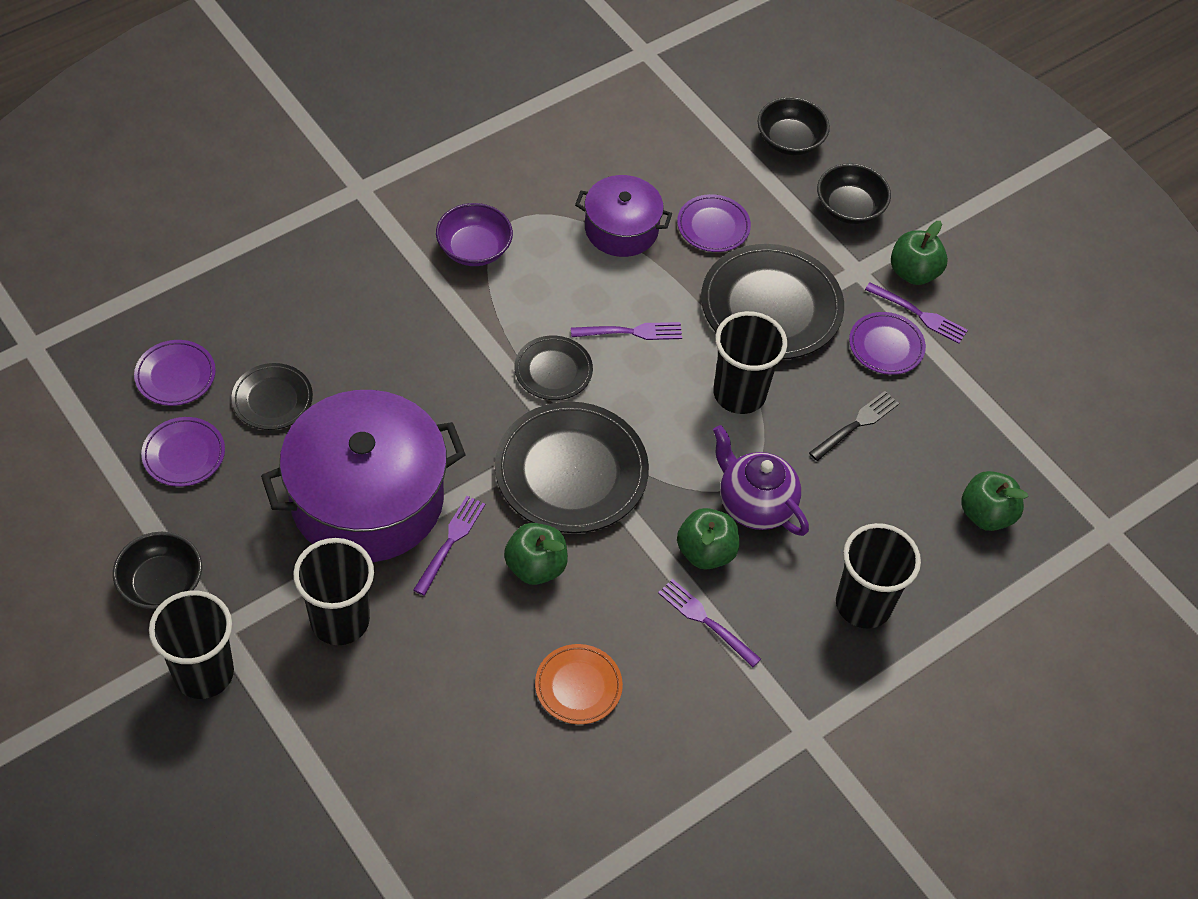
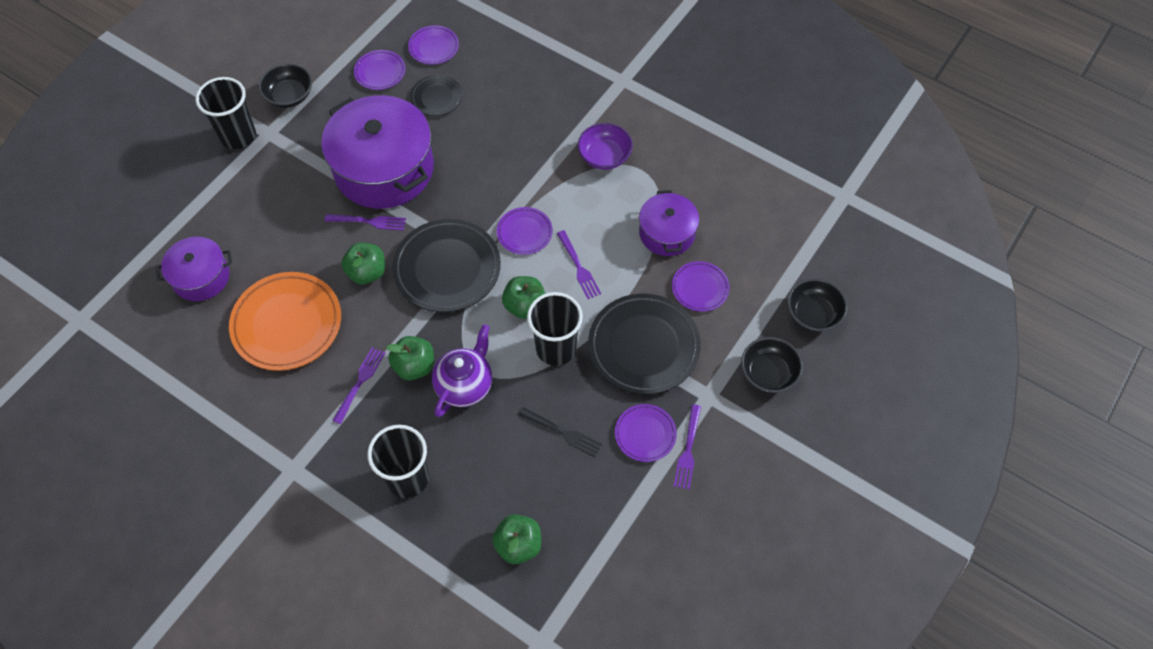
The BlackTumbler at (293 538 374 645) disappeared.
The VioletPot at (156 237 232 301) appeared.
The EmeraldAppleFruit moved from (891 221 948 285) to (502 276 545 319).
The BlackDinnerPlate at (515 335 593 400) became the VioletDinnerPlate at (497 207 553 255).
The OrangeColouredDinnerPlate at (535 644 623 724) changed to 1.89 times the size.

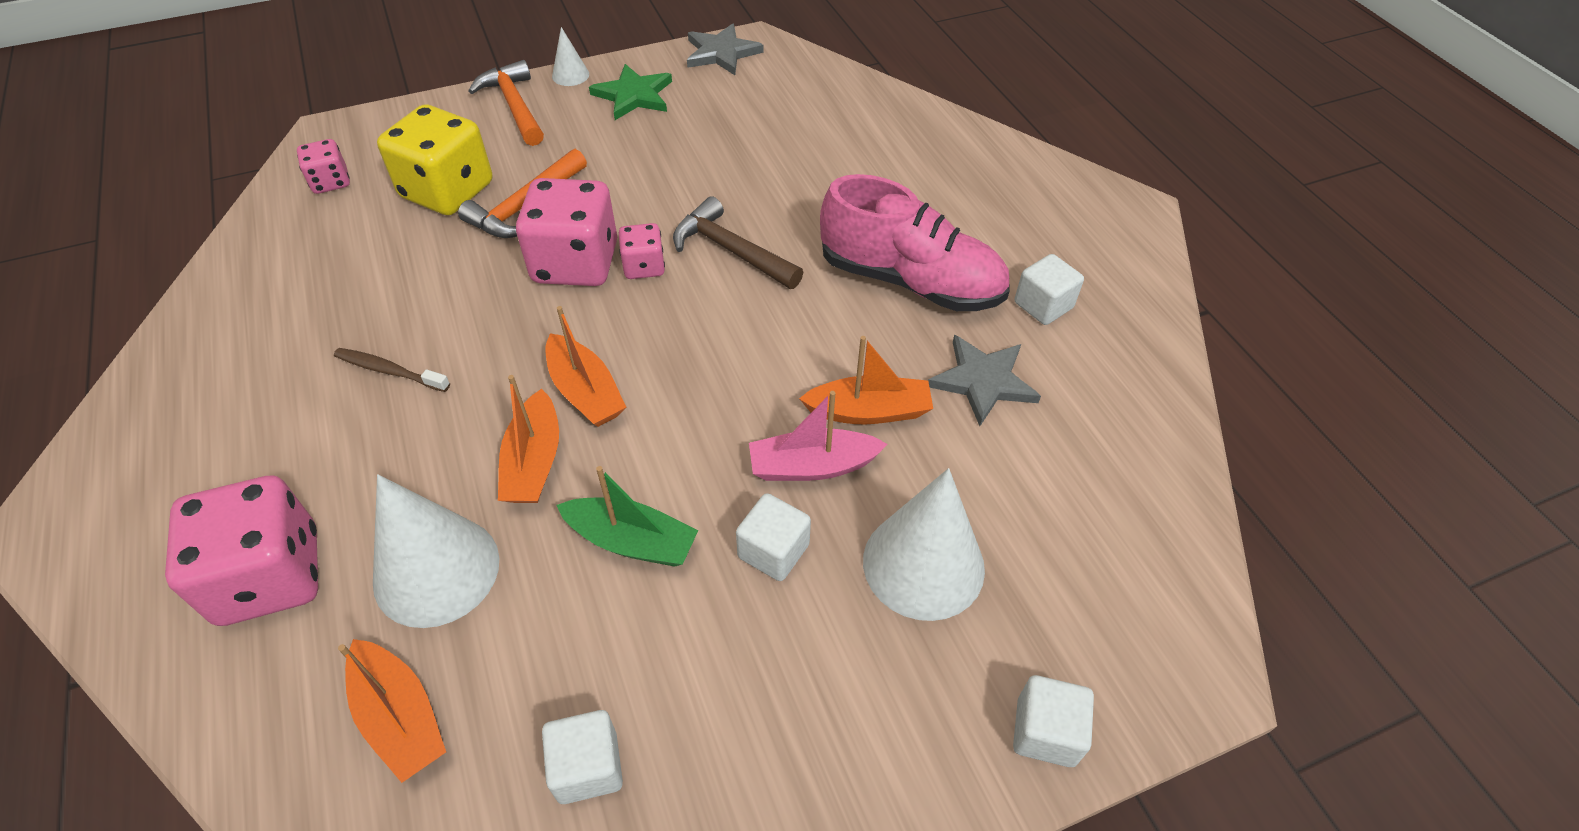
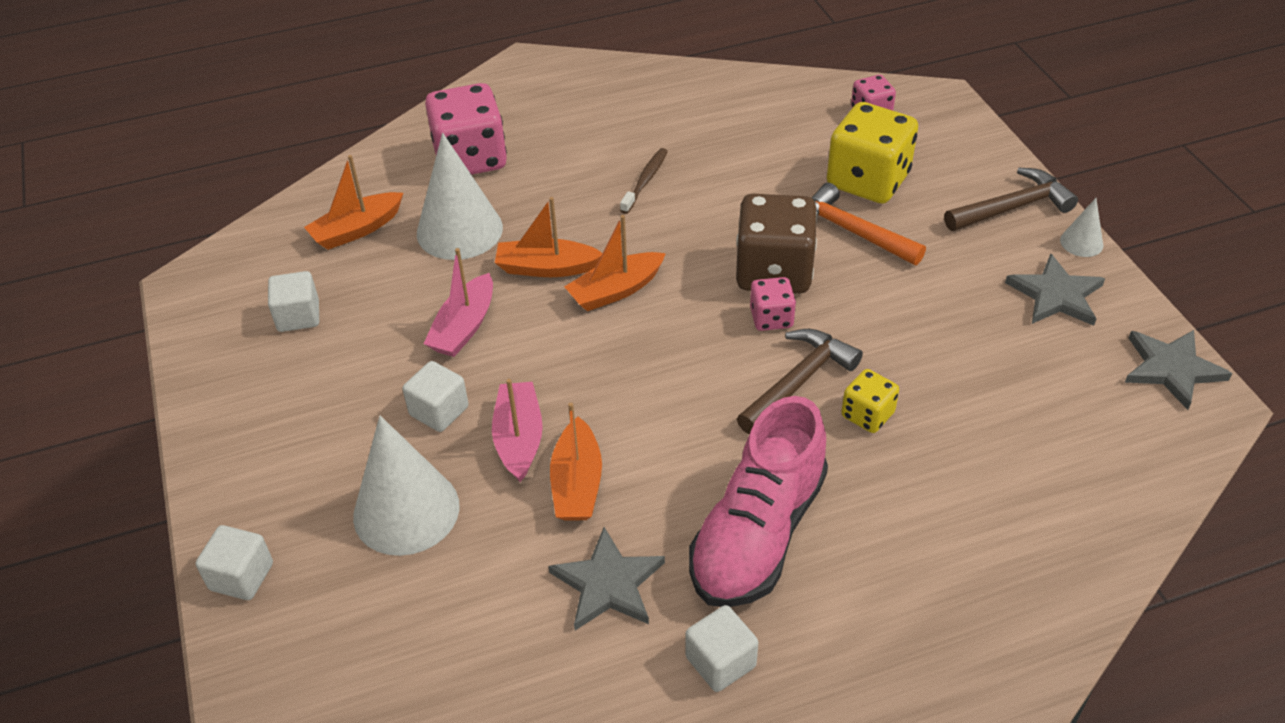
The BrightYellowGameDie at (841 369 899 433) appeared.
The OrangeColouredCarpenter'sHammer at (468 60 544 146) became the RussetCarpenter'sHammer at (944 168 1078 231).
The RosyGameDie at (516 178 617 286) became the RussetGameDie at (736 194 817 294).
The EmeraldBoat at (556 466 698 567) became the RosyBoat at (424 248 493 357).
The EmeraldFivePointedStar at (589 64 672 120) became the AshGreyFivePointedStar at (1005 254 1105 326).

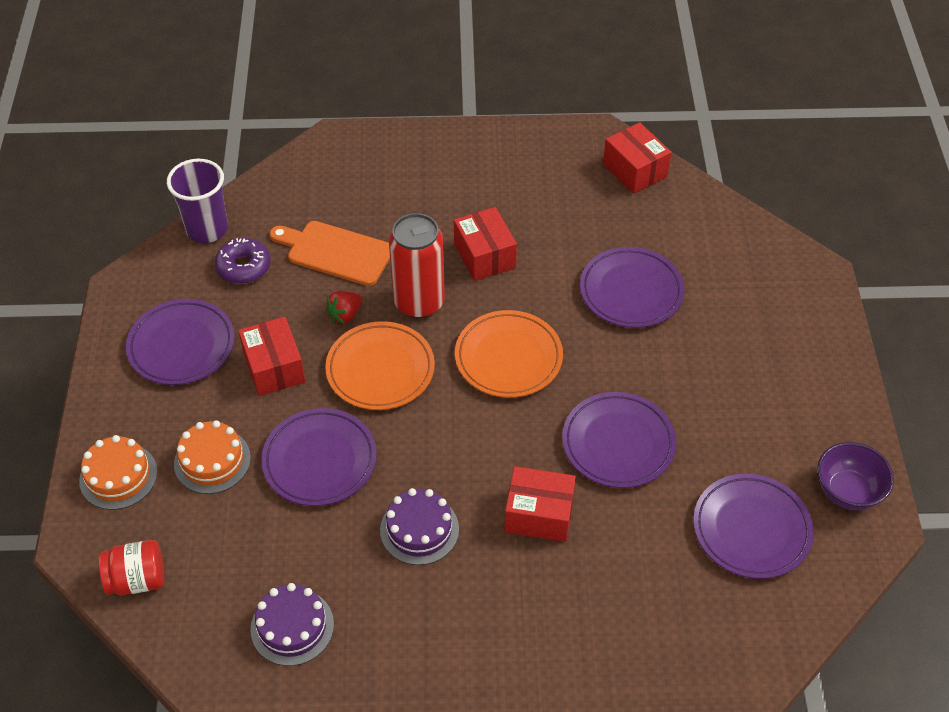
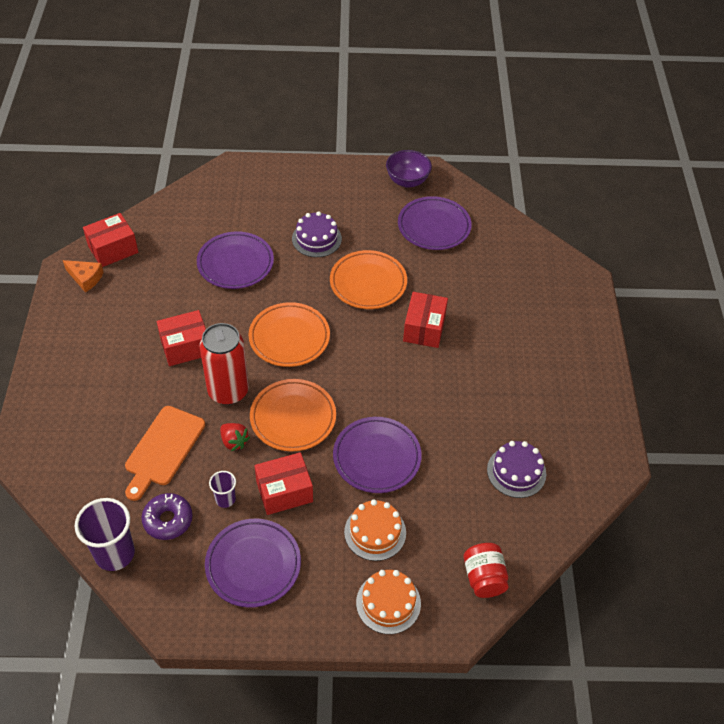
The OrangeColouredCheese at (63 260 104 292) appeared.
The VioletTumbler at (209 471 236 508) appeared.
The VioletCake moved from (380 488 459 565) to (292 211 342 257).
The VioletDinnerPlate at (562 392 676 488) became the OrangeColouredDinnerPlate at (330 250 407 309).

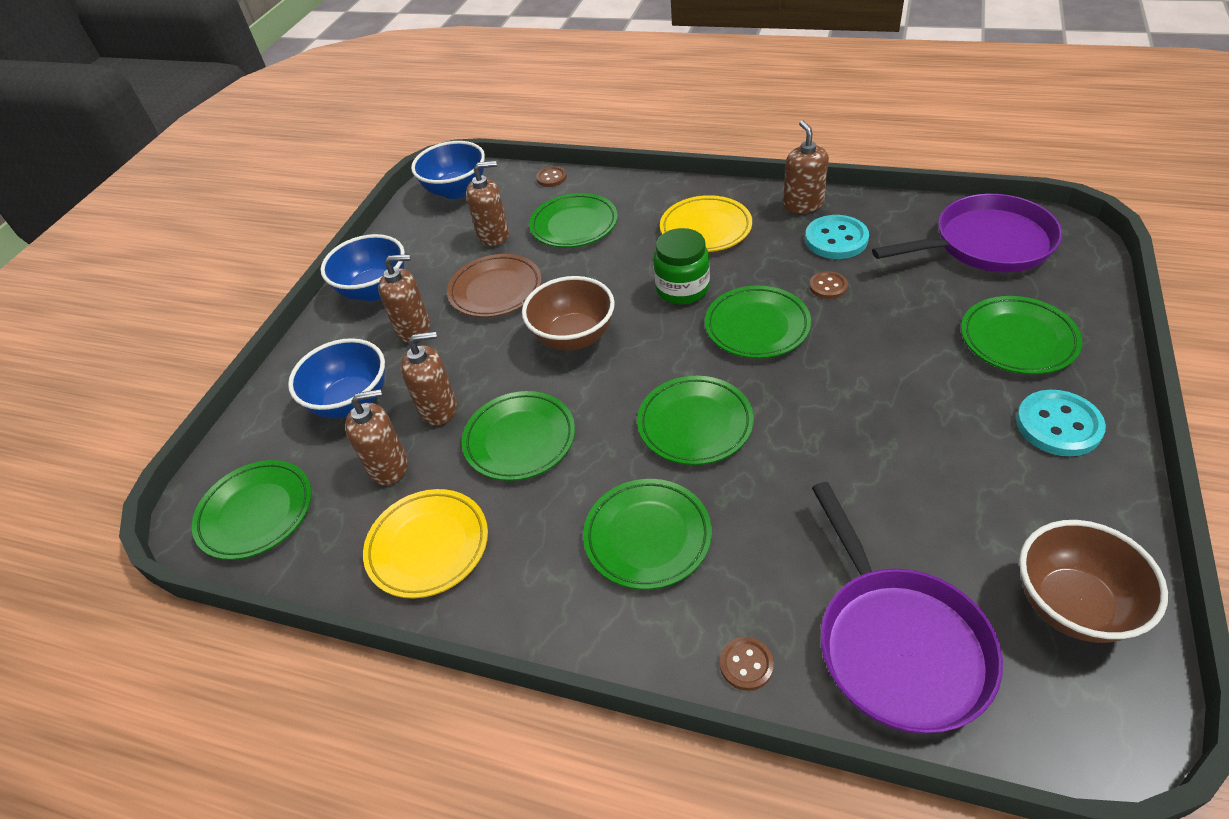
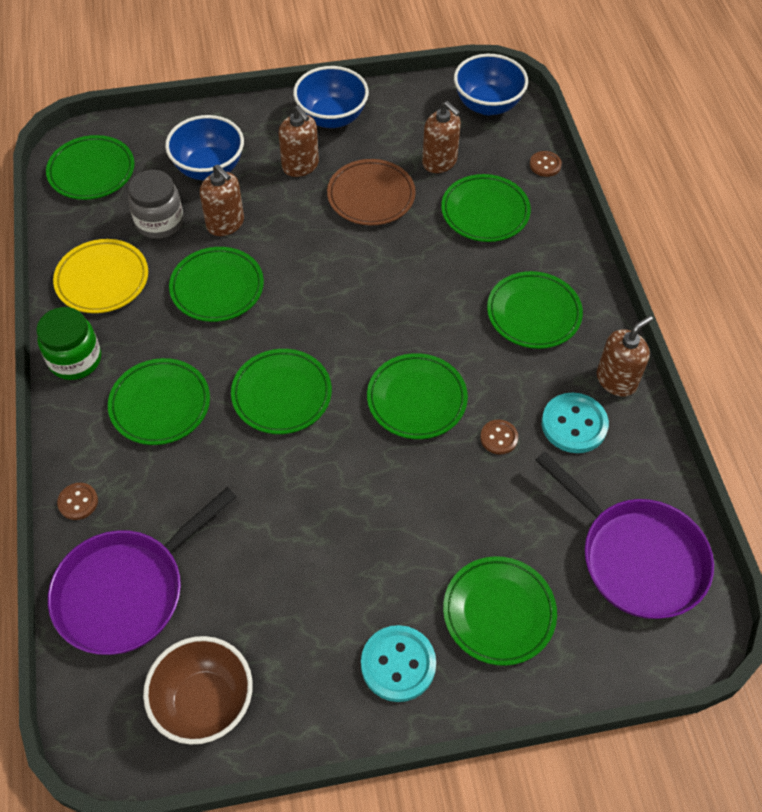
The RussetDeepDish at (522 276 615 351) disappeared.
The EmeraldPreserveJar moved from (653 228 710 304) to (36 307 101 380).
The RussetPumpBottle at (345 389 408 485) was replaced by the AshGreyPreserveJar at (128 170 184 239).
The BrightYellowDinnerPlate at (660 195 752 252) became the EmeraldDinnerPlate at (487 271 583 349).

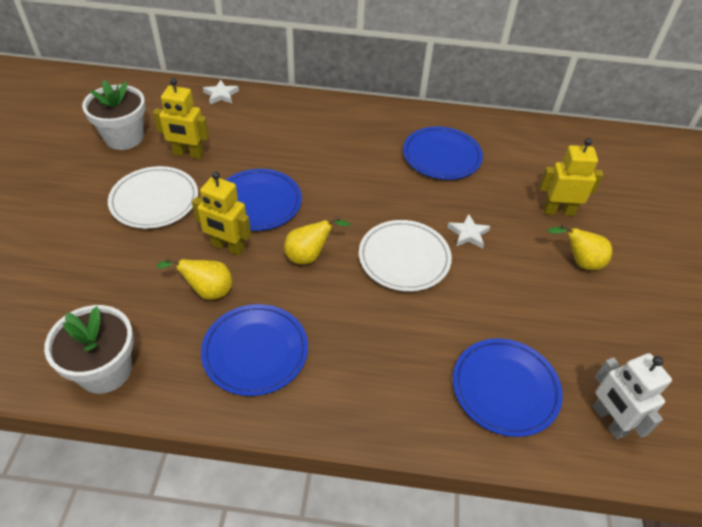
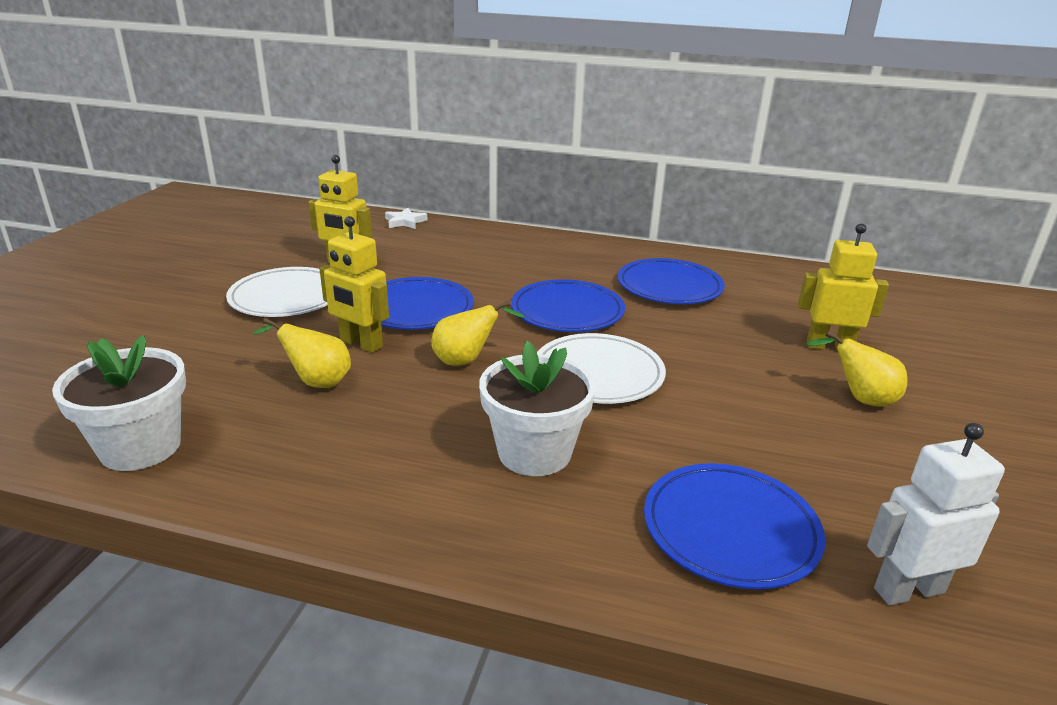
The SnowWhiteFivePointedStar at (447 214 491 249) disappeared.
The SnowWhitePlantPot moved from (82 80 146 150) to (479 341 596 476).
The BlueDinnerPlate moved from (201 304 308 396) to (511 279 625 332).
The SnowWhiteRobotFigure at (593 353 672 439) turned 90 degrees clockwise.

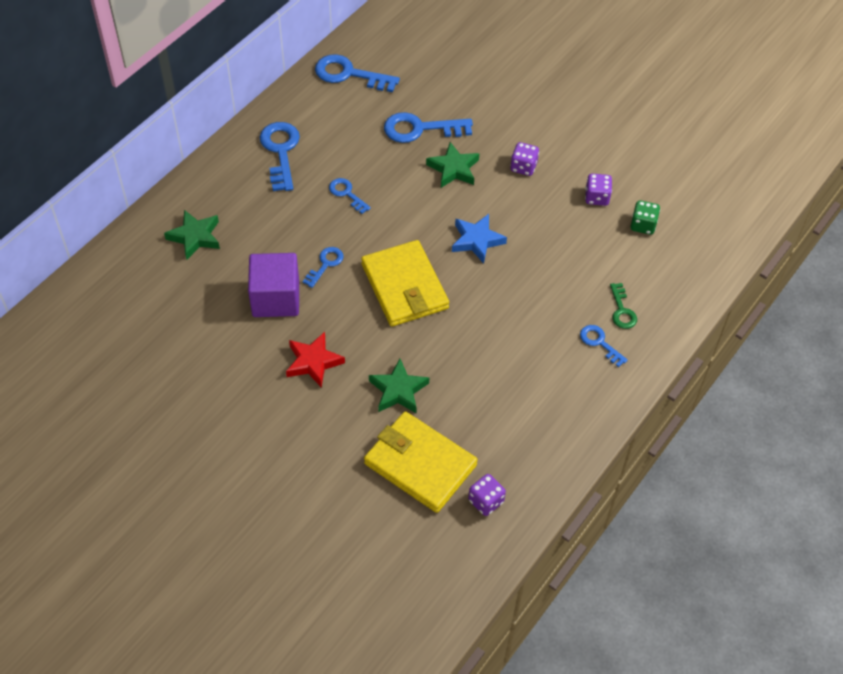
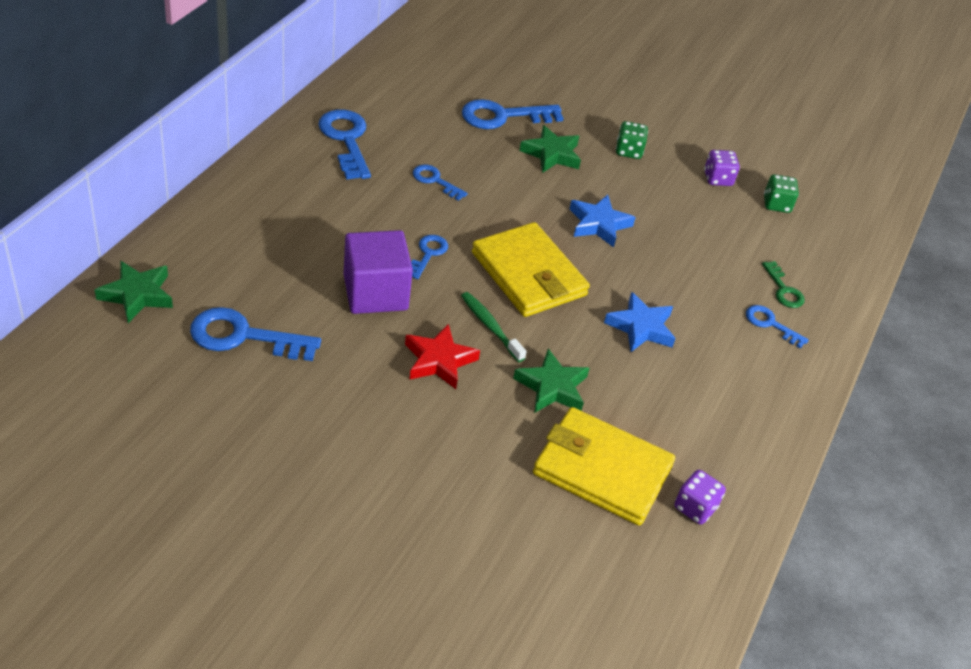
The EmeraldDentalBrush at (461 292 527 362) appeared.
The BlueFivePointedStar at (604 292 676 352) appeared.
The EmeraldFivePointedStar moved from (164 210 220 260) to (95 261 173 323).
The BlueKey moved from (315 54 400 92) to (190 307 321 361).
The VioletGameDie at (510 142 539 176) became the EmeraldGameDie at (616 121 648 159).

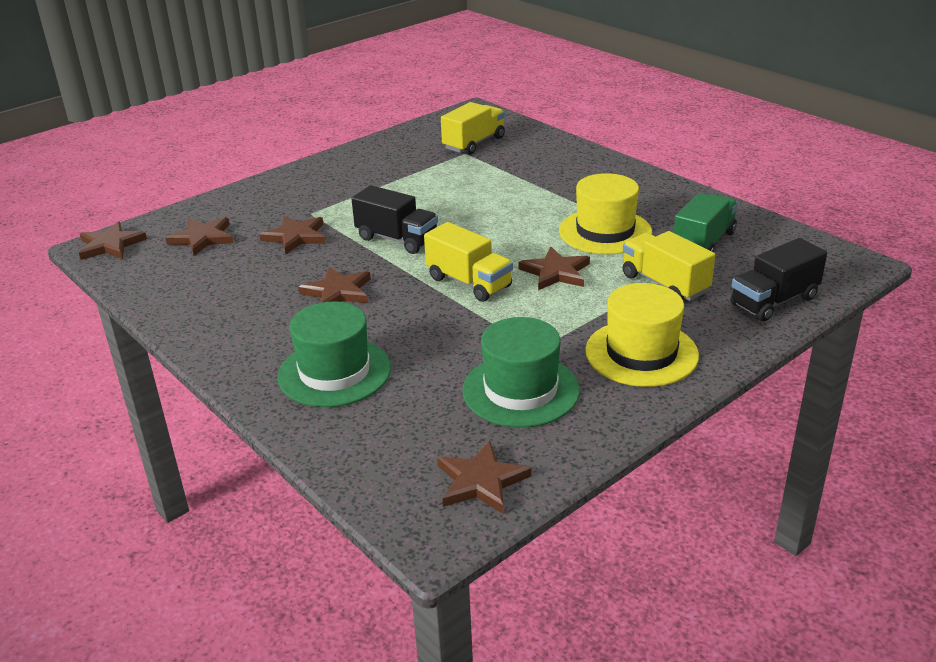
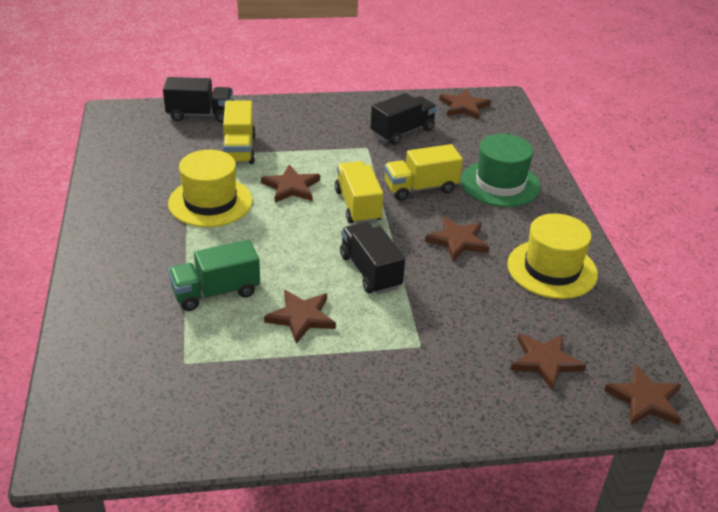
The RussetFivePointedStar moved from (259 216 326 254) to (264 290 336 344).
The BrightYellowLorry moved from (441 102 505 155) to (384 144 463 201).
The BrightYellowTallHat moved from (585 283 699 387) to (507 213 598 299).
The EmeraldLorry moved from (674 193 738 252) to (168 240 260 311).
The EmeraldTallHat at (462 317 580 428) was replaced by the BlackLorry at (371 93 437 145).

